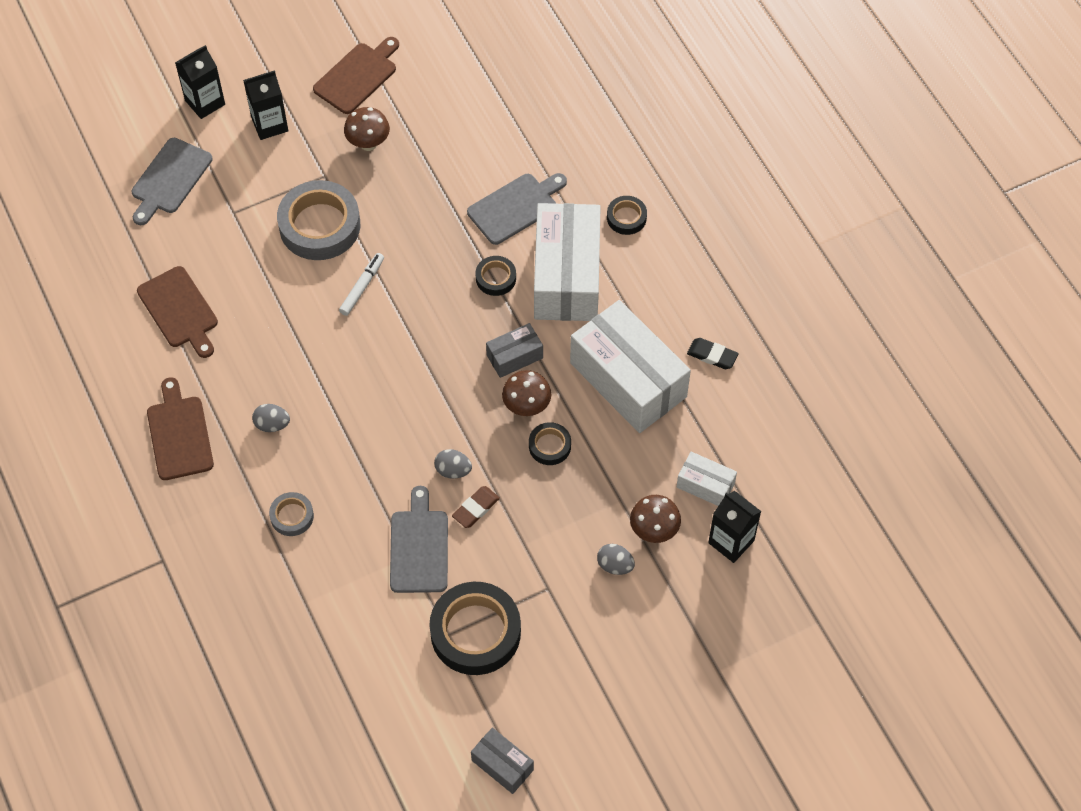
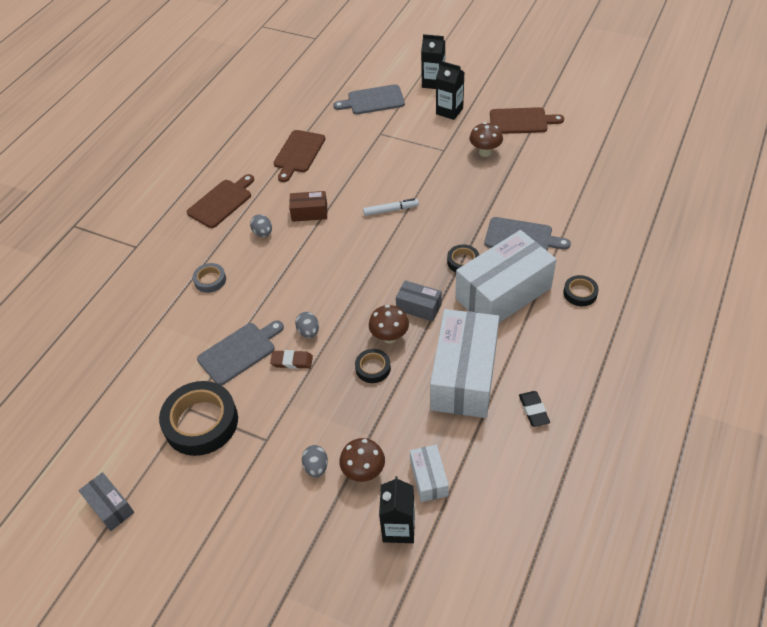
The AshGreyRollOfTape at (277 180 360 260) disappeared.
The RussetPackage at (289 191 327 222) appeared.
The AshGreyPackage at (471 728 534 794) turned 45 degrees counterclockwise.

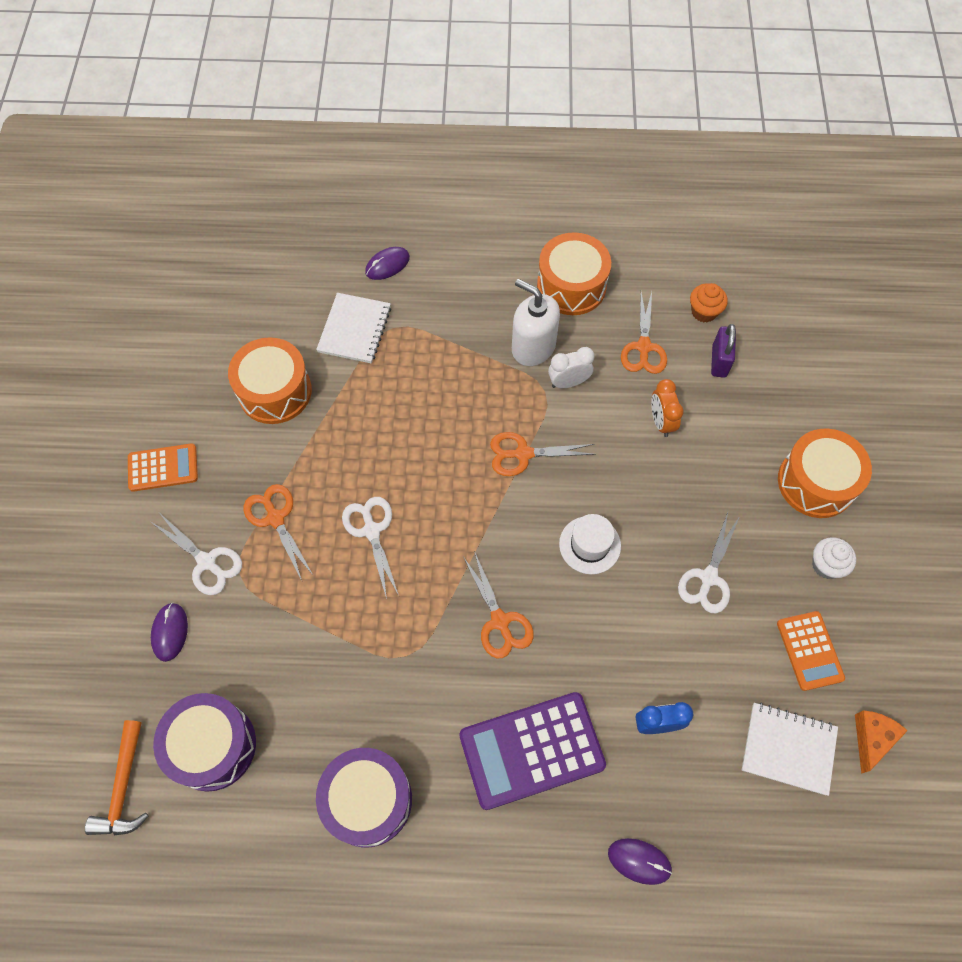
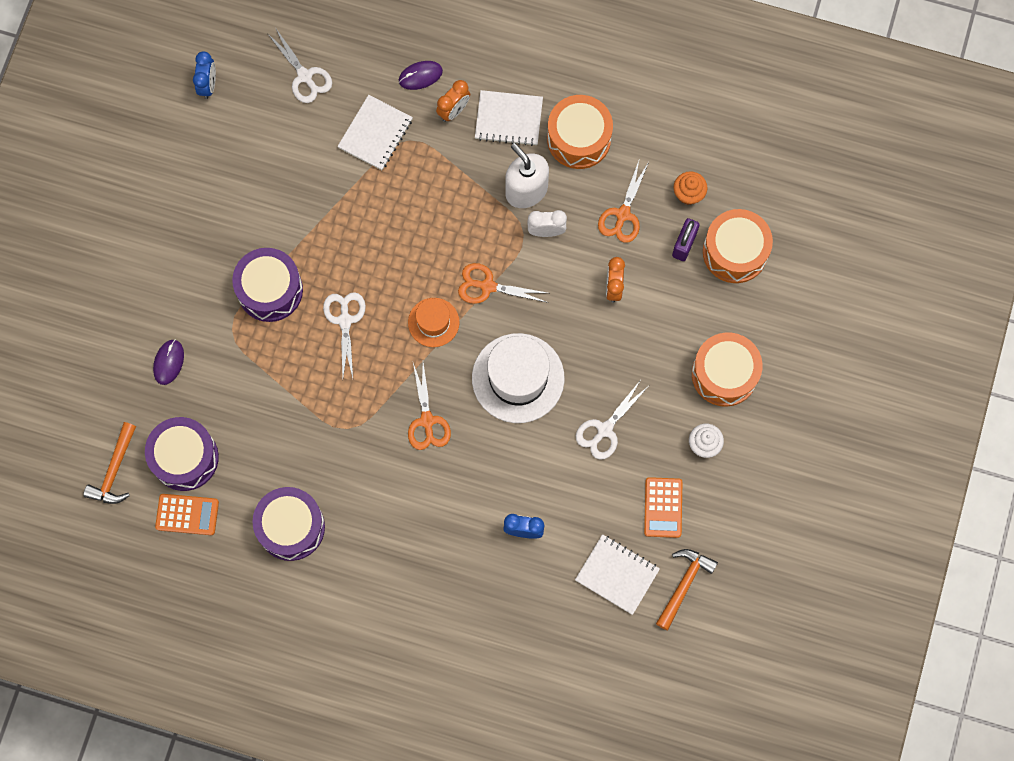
The VioletPocketCalculator at (459 692 606 810) disappeared.
The VioletMouse at (608 838 672 885) disappeared.
The BlueBedsideClock at (193 52 216 99) appeared.
The OrangeColouredTallHat at (408 298 459 347) appeared.
The OrangeColouredBedsideClock at (436 80 470 122) appeared.
The SnowWhiteExerciseBook at (475 90 543 146) appeared.
The OrangeColouredPocketCalculator moved from (128 443 198 492) to (155 494 219 535).
The SnowWhitePairOfScissors moved from (151 514 242 595) to (267 29 332 103).
The OrangeColouredSnareDrum moved from (228 337 312 424) to (703 209 773 283).
The OrangeColouredPairOfScissors at (244 484 313 581) was replaced by the VioletSnareDrum at (232 248 303 322).
The OrangeColouredCheese at (855 710 908 774) was replaced by the OrangeColouredCarpenter'sHammer at (656 549 718 630).
The SnowWhiteTallHat at (559 514 621 574) changed to 1.79 times the size.

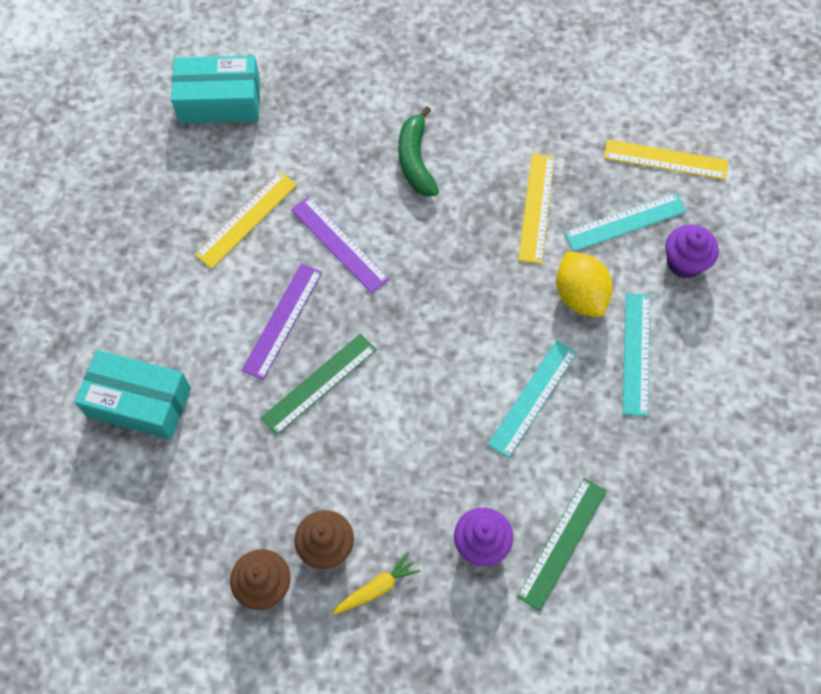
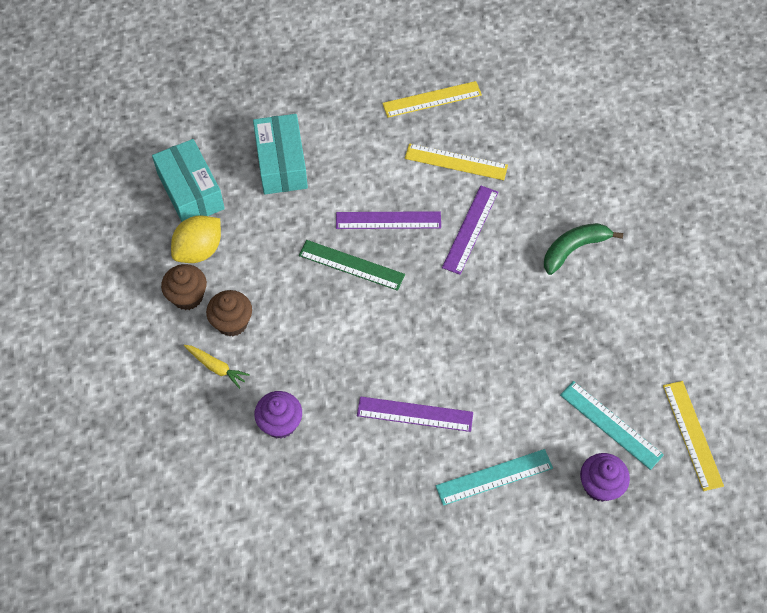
The EmeraldRuler at (517 478 607 611) disappeared.
The TealPackage moved from (171 56 260 124) to (152 139 225 222).
The BrightYellowRuler moved from (518 154 554 264) to (382 81 482 118).
The BrightYellowLemon moved from (556 251 613 317) to (171 215 221 263).
The TealRuler at (487 340 577 458) became the VioletRuler at (357 396 473 432).

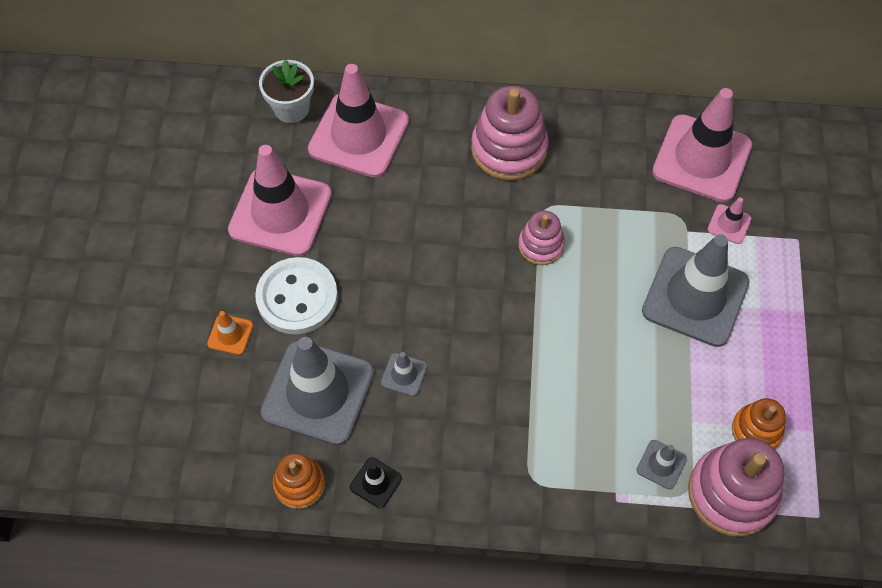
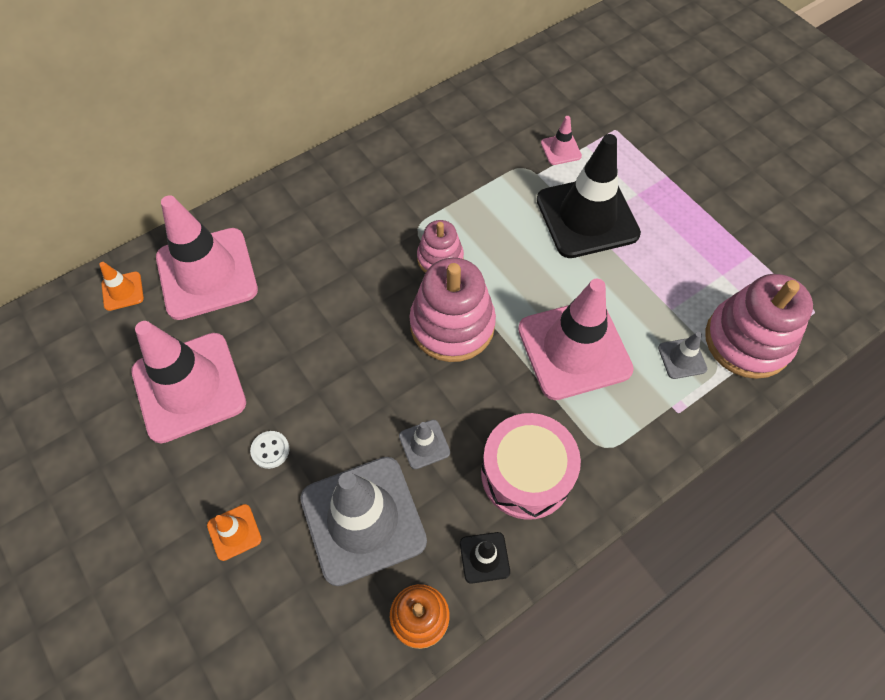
The OrangeColouredRingStacker at (732 398 786 449) disappeared.
The RosySnareDrum at (481 413 581 520) appeared.
The RosyRingStacker moved from (471 85 549 181) to (410 258 496 362).
The RosySafetyCone moved from (652 88 752 202) to (518 279 634 400).
The SnowWhitePlantPot at (259 59 314 123) was replaced by the OrangeColouredSafetyCone at (99 262 144 311).
The AshGreySafetyCone at (642 234 750 347) became the BlackSafetyCone at (537 134 641 258).
The SnowWhiteButton at (255 257 338 334) changed to 0.41 times the size.

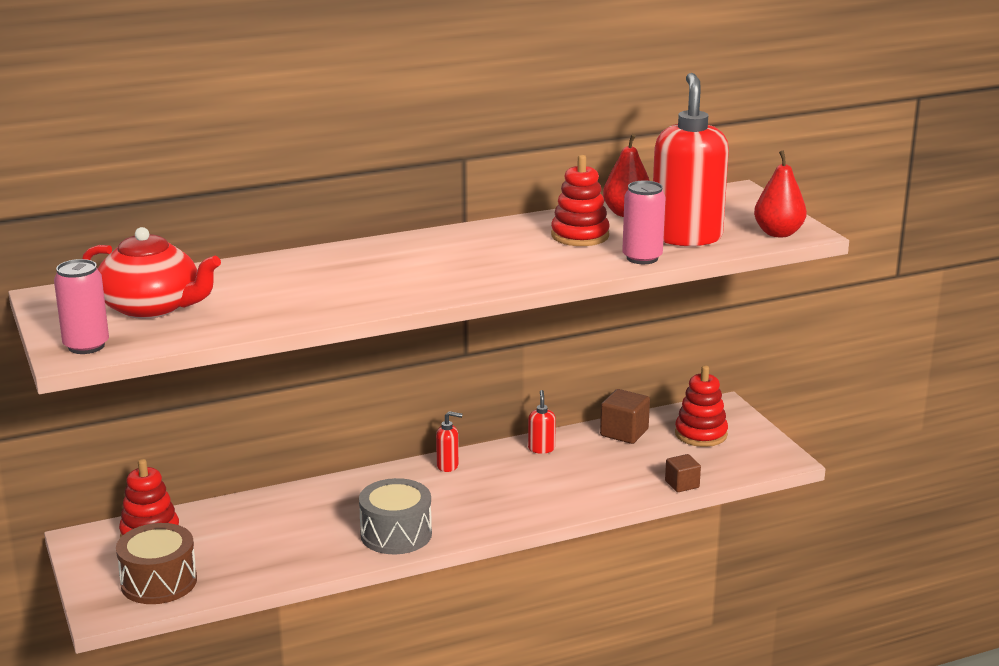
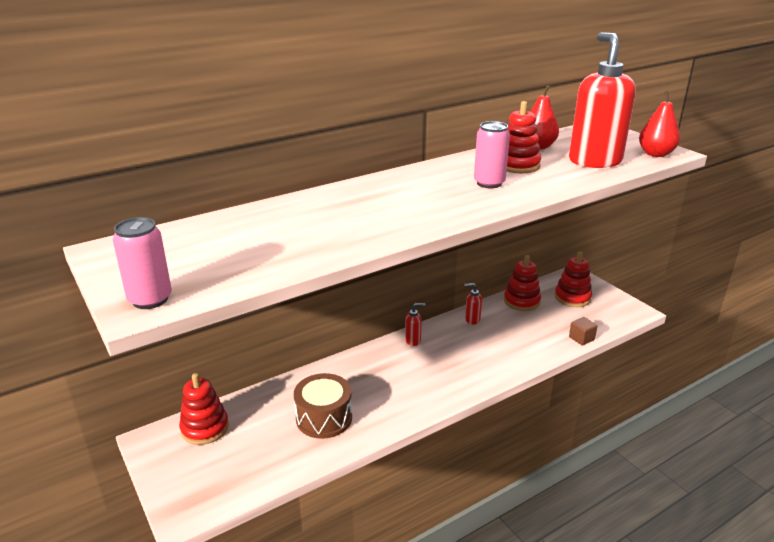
The ScarletTeaPot at (82 227 221 319) disappeared.
The AshGreySnareDrum at (359 478 432 554) disappeared.
The RussetSnareDrum moved from (116 523 197 604) to (294 373 352 439).
The RosyTin moved from (622 181 665 264) to (474 121 510 188).
The RussetCube at (600 389 650 444) was replaced by the ScarletRingStacker at (504 255 541 311).
The ScarletPumpBottle at (528 390 556 454) turned 75 degrees counterclockwise.

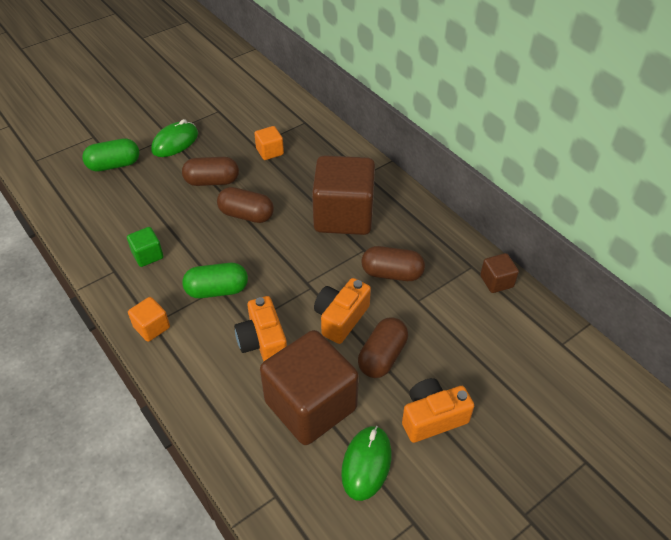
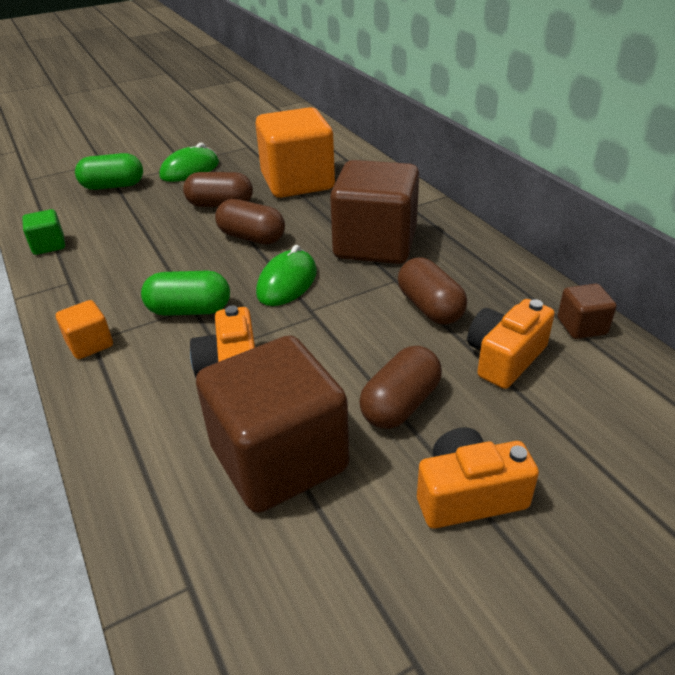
The EmeraldCube moved from (127 227 164 267) to (22 209 65 255).
The OrangeColouredPhotoCamera moved from (314 278 371 344) to (467 299 555 389).
The EmeraldMouse moved from (341 426 392 501) to (256 245 317 306).
The RussetPillShape at (362 246 425 281) turned 45 degrees clockwise.
The OrangeColouredCube at (254 126 284 160) changed to 2.29 times the size.

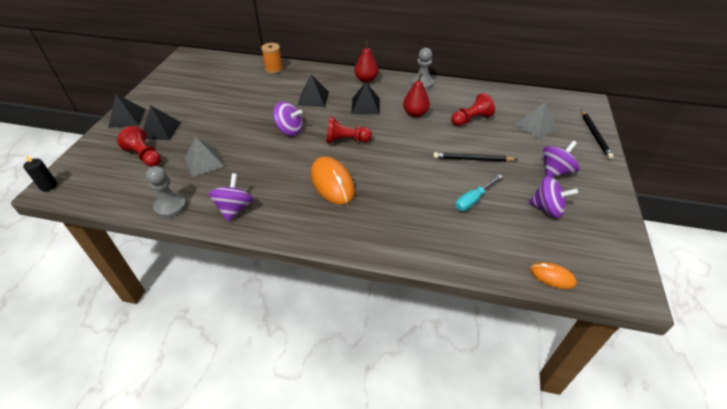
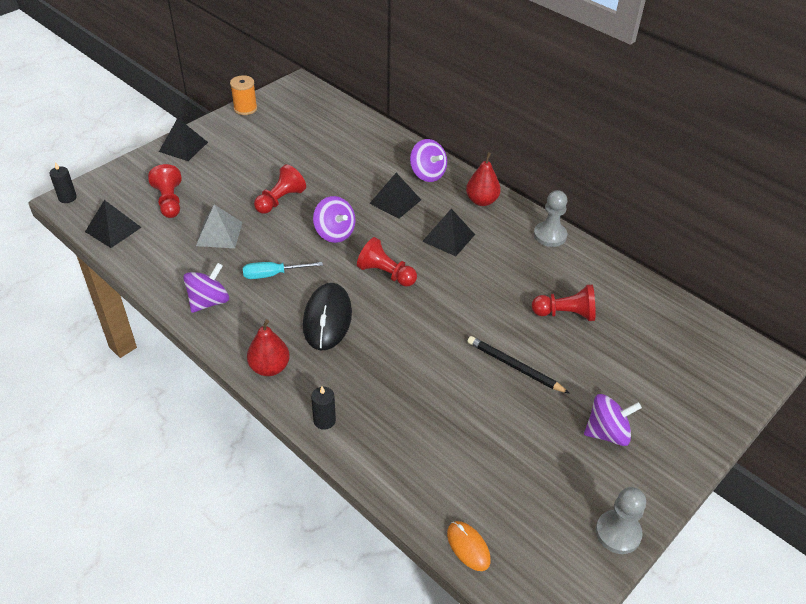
The AshGreyPyramidShape at (515 102 558 140) disappeared.
The BlackWoodenPencil at (581 110 614 159) disappeared.
The ScarletGamePawn at (254 164 306 214) appeared.
The BlackPillarCandle at (311 386 336 430) appeared.
The BlackPyramidShape moved from (143 105 181 140) to (85 200 142 248).
The AshGreyGamePawn moved from (146 166 187 218) to (596 487 646 554).
The OrangeColouredReelOfThread moved from (261 43 283 73) to (230 75 257 115).
The ScarletPear moved from (403 73 430 117) to (247 319 290 376).
The TealScrewdriver moved from (455 174 503 211) to (243 262 323 279).
The VioletToyTop moved from (529 176 578 218) to (410 139 447 182).
The OrangeColouredMouse at (311 156 355 205) became the BlackMouse at (303 283 352 351).

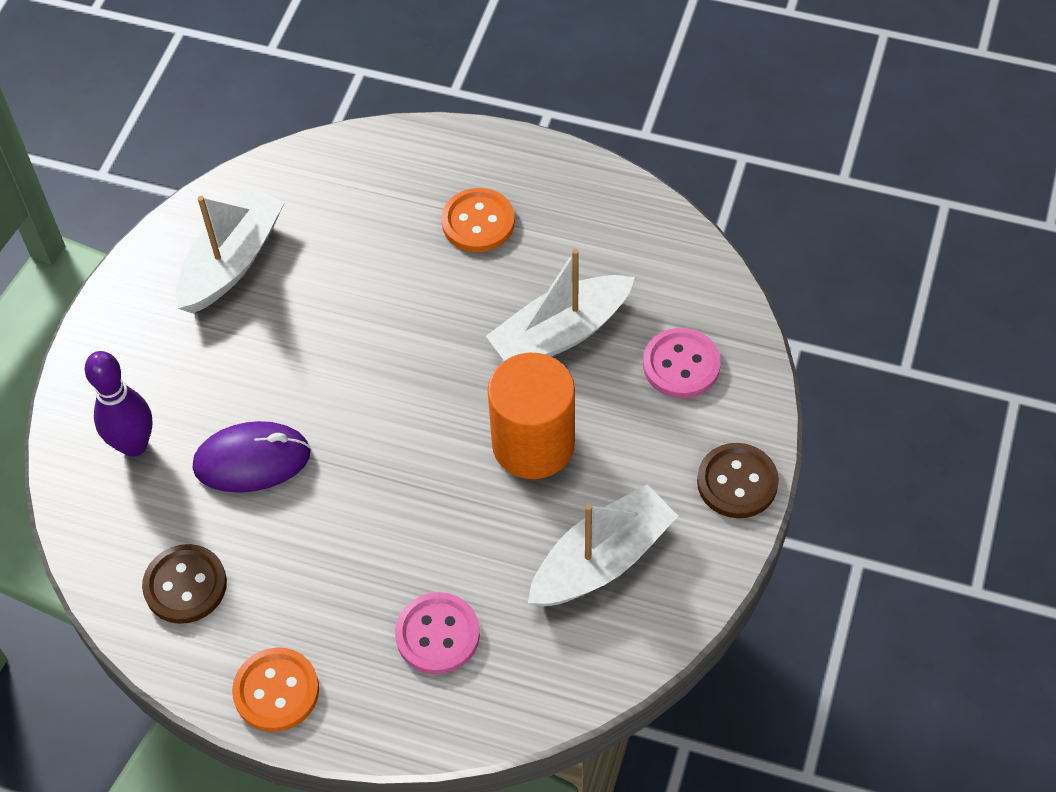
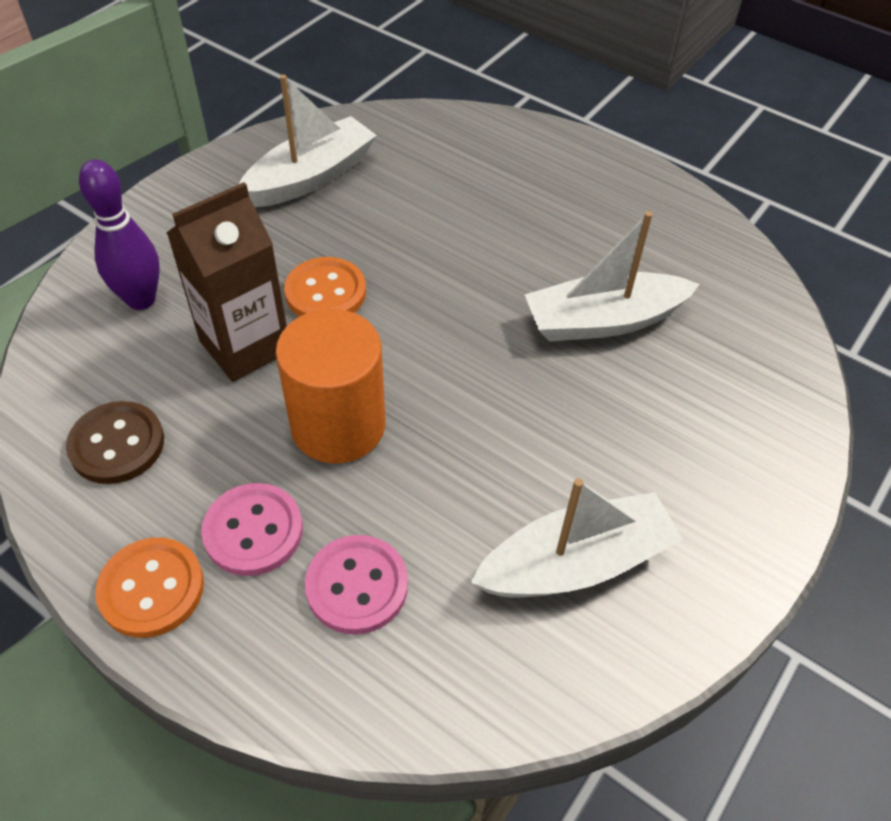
The RussetButton at (697 443 779 518) disappeared.
The OrangeColouredButton moved from (441 188 515 252) to (284 257 366 317).
The OrangeColouredCylinder moved from (488 353 575 479) to (275 309 385 464).
The RosyButton moved from (643 328 721 398) to (201 483 303 576).
The VioletMouse at (193 421 311 493) was replaced by the RussetJuiceCarton at (167 182 287 382).

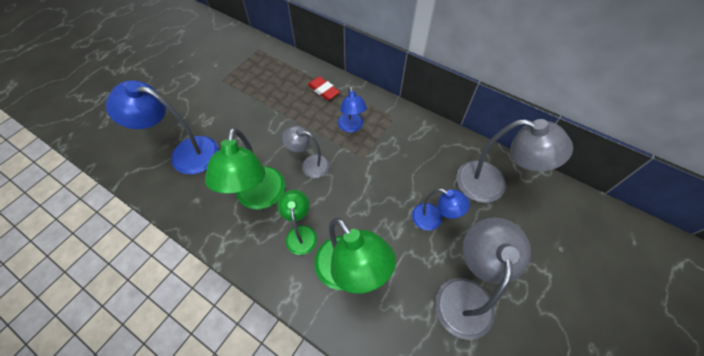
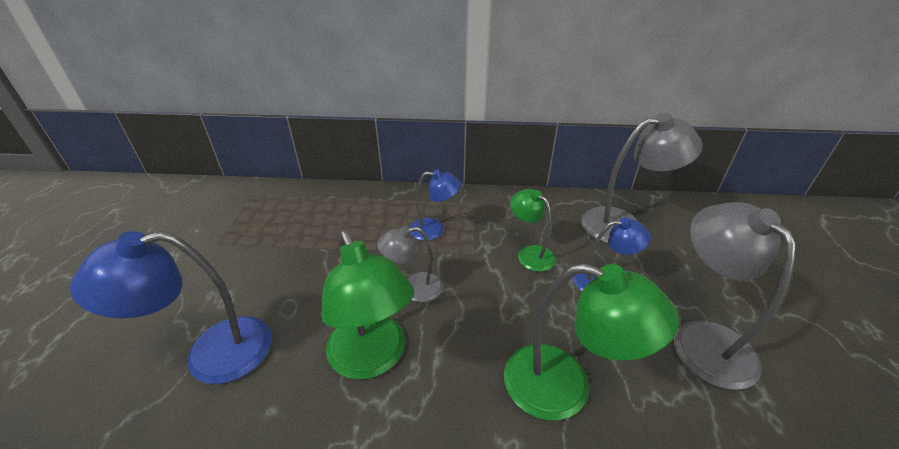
The ScarletPencilEraser at (308 76 340 100) disappeared.
The EmeraldDeskLamp moved from (277 190 317 255) to (510 189 556 272).
The BlueDeskLamp at (338 86 367 132) turned 45 degrees counterclockwise.

